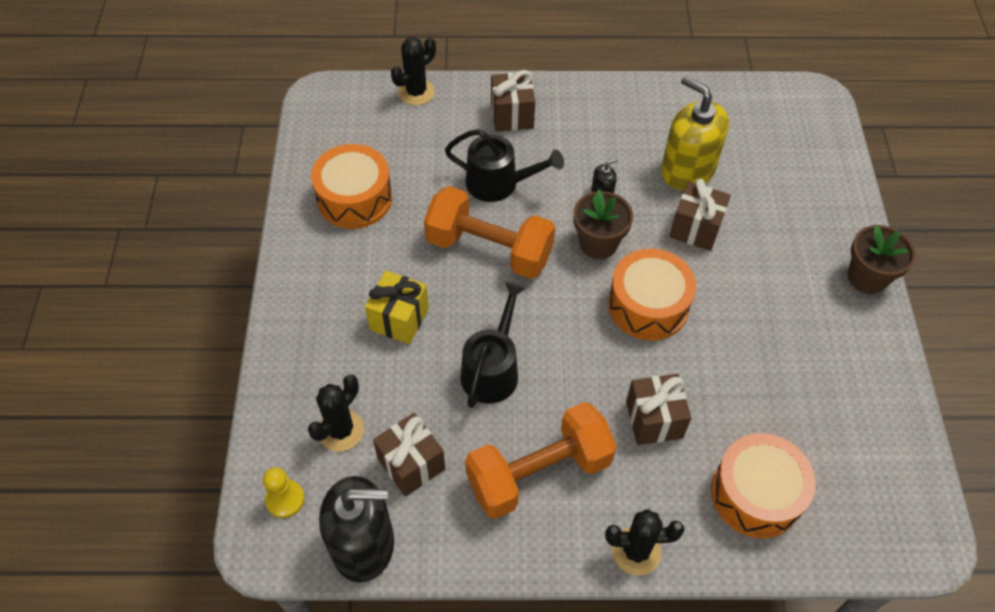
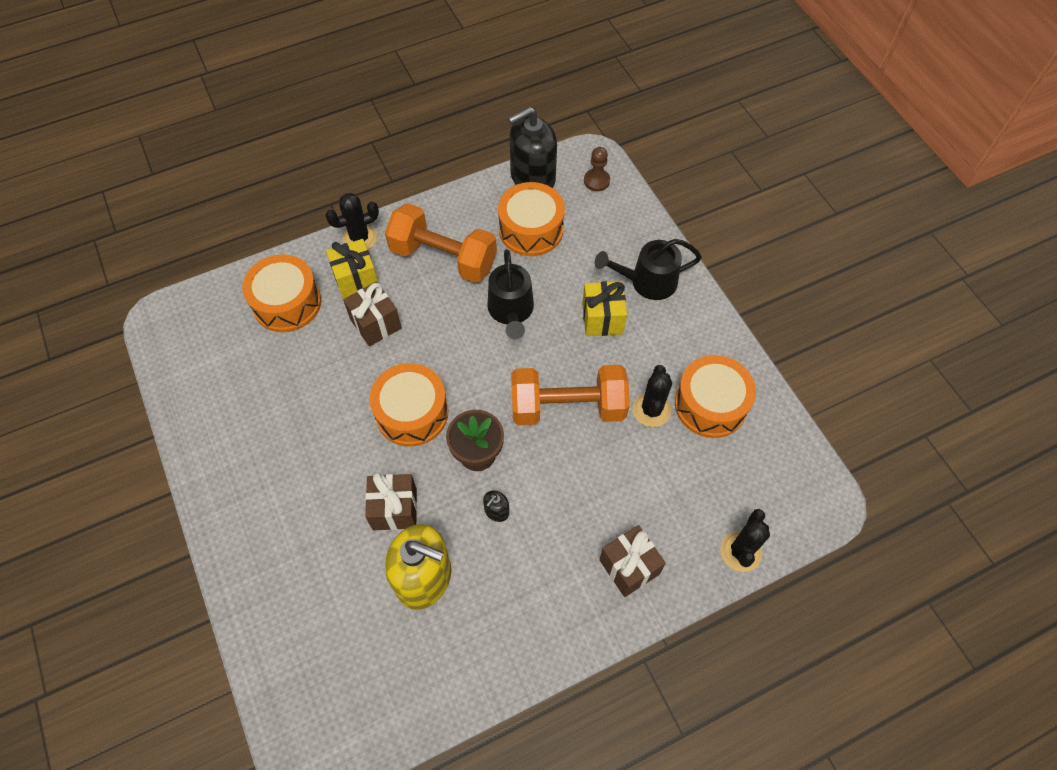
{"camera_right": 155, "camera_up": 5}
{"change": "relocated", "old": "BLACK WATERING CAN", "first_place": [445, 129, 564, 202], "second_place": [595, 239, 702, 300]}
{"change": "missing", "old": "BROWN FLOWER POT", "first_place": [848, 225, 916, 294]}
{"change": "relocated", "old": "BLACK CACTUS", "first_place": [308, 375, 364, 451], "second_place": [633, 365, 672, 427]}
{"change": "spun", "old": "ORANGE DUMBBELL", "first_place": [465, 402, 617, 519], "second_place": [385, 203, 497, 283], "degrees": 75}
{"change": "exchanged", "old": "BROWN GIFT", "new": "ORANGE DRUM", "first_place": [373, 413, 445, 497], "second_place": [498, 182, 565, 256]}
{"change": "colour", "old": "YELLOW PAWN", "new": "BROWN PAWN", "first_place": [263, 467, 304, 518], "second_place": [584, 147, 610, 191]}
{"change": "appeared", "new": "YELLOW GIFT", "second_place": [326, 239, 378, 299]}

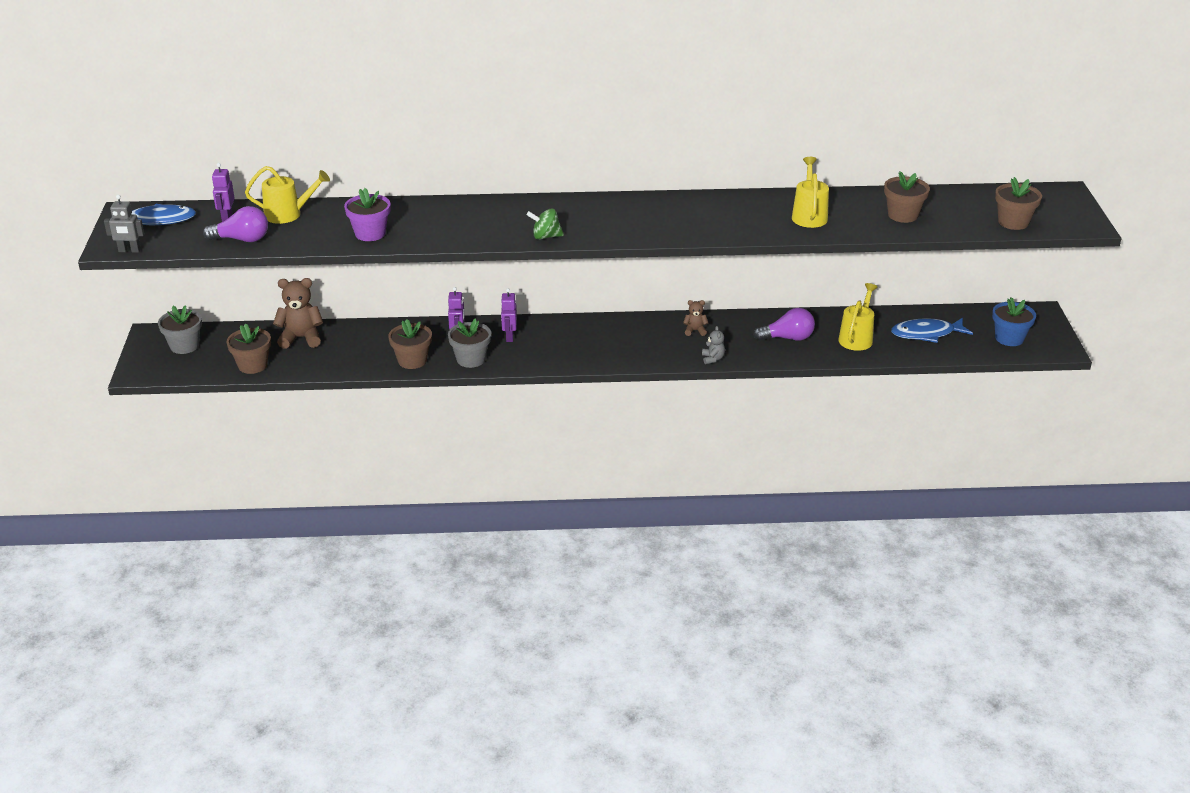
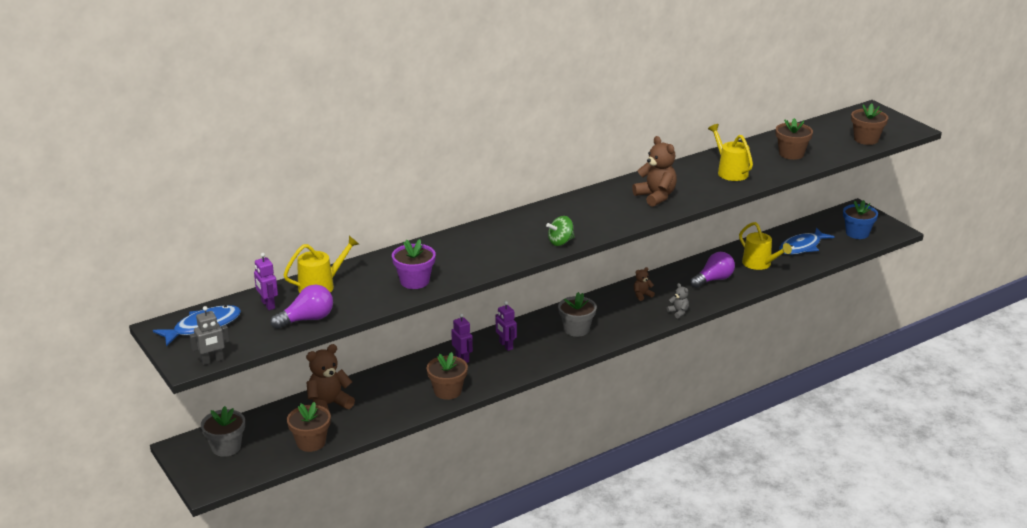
{"camera_right": -30, "camera_up": -5}
{"change": "spun", "old": "YELLOW WATERING CAN", "first_place": [838, 283, 878, 351], "second_place": [739, 222, 792, 270], "degrees": 150}
{"change": "relocated", "old": "GREY FLOWER POT", "first_place": [448, 318, 491, 368], "second_place": [558, 292, 597, 337]}
{"change": "appeared", "new": "BROWN TEDDY BEAR", "second_place": [632, 136, 677, 207]}

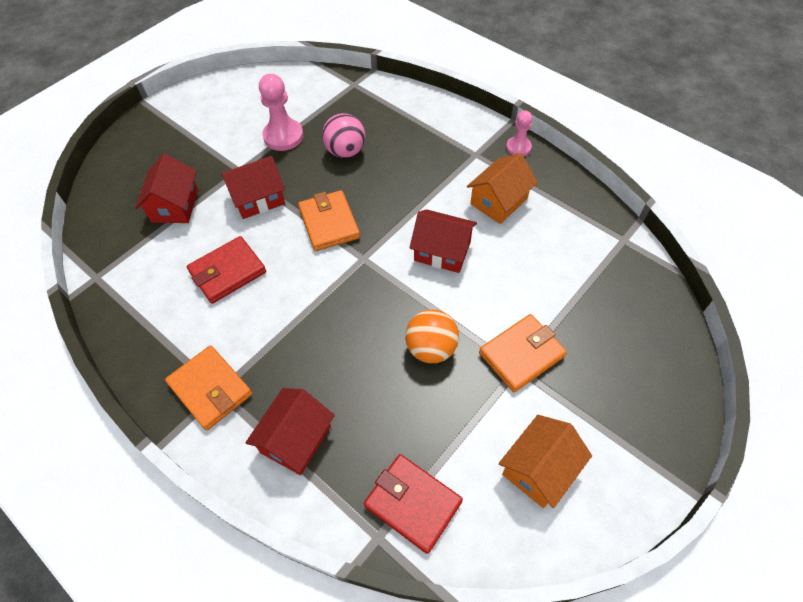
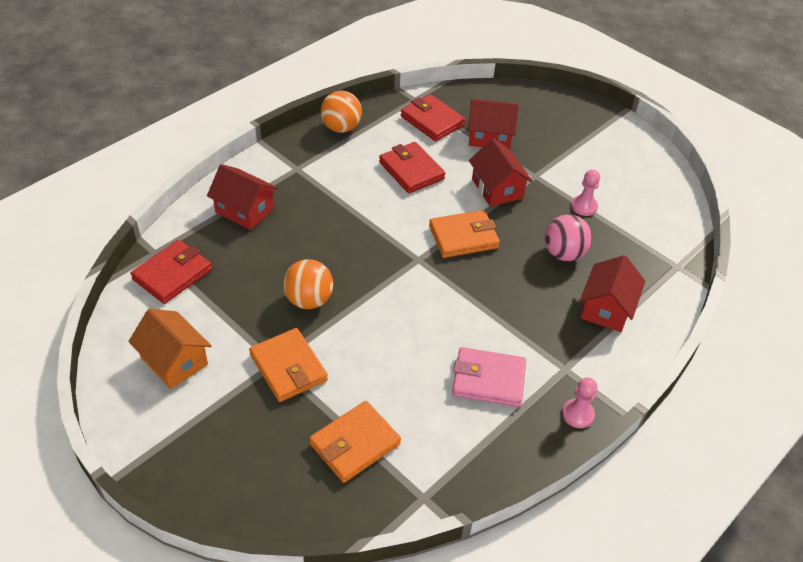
{"camera_right": 90, "camera_up": -10}
{"change": "size", "old": "PINK PAWN", "first_place": [259, 74, 303, 151], "second_place": [571, 170, 600, 216], "factor": 0.61}
{"change": "exchanged", "old": "ORANGE HOUSE", "new": "PINK WALLET", "first_place": [467, 153, 538, 224], "second_place": [452, 347, 526, 407]}
{"change": "relocated", "old": "RED HOUSE", "first_place": [409, 209, 477, 273], "second_place": [580, 255, 645, 332]}
{"change": "relocated", "old": "ORANGE WALLET", "first_place": [165, 345, 252, 430], "second_place": [309, 401, 401, 483]}
{"change": "appeared", "new": "ORANGE BALL", "second_place": [321, 91, 362, 133]}
{"change": "appeared", "new": "RED WALLET", "second_place": [401, 94, 466, 141]}

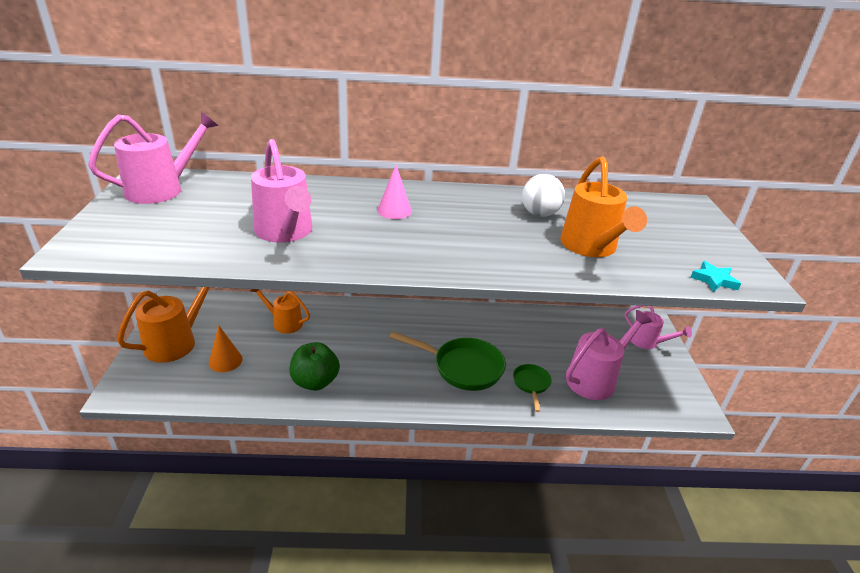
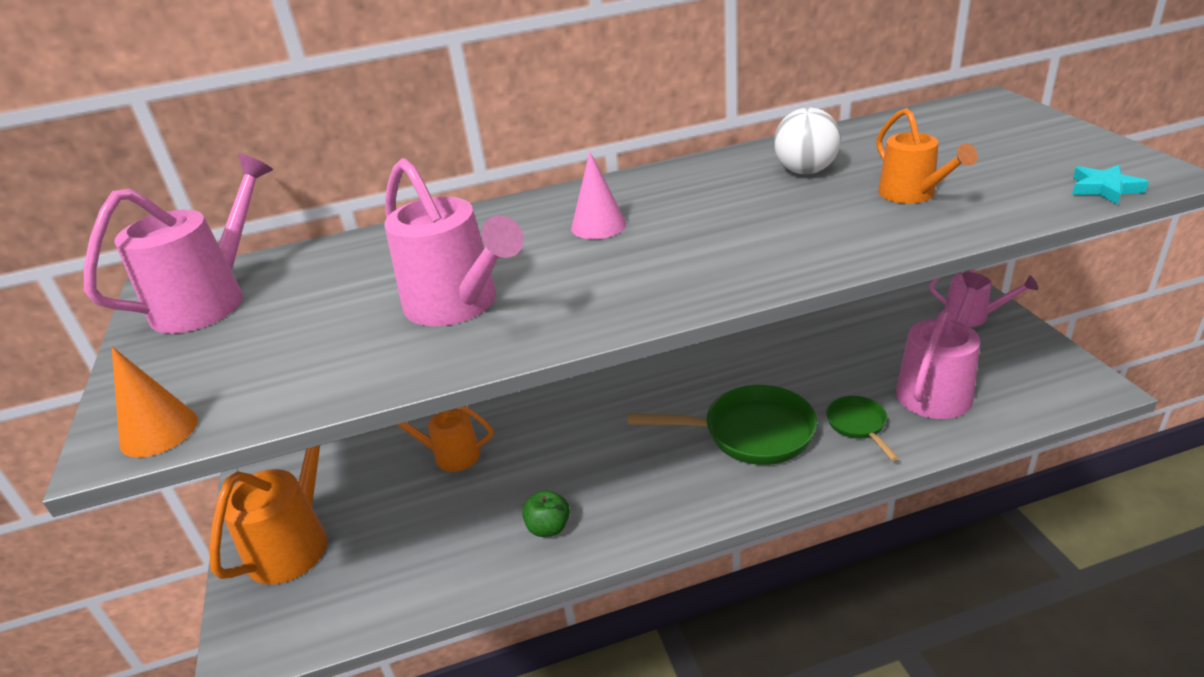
{"camera_right": -10, "camera_up": 0}
{"change": "size", "old": "ORANGE WATERING CAN", "first_place": [560, 157, 647, 257], "second_place": [876, 108, 978, 204], "factor": 0.63}
{"change": "relocated", "old": "ORANGE CONE", "first_place": [209, 326, 243, 372], "second_place": [112, 347, 198, 458]}
{"change": "size", "old": "GREEN APPLE", "first_place": [290, 342, 340, 391], "second_place": [522, 490, 570, 537], "factor": 0.6}

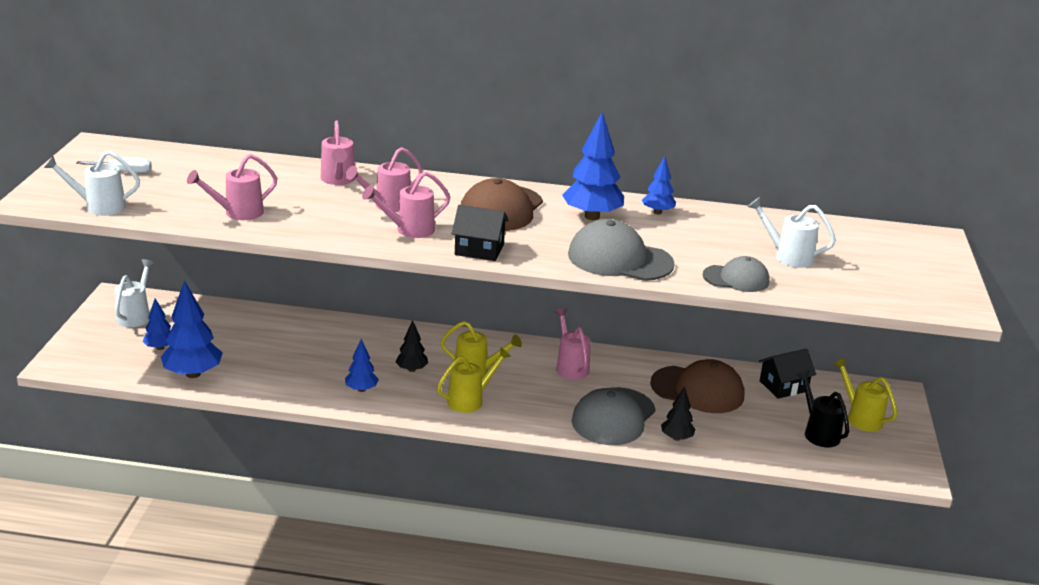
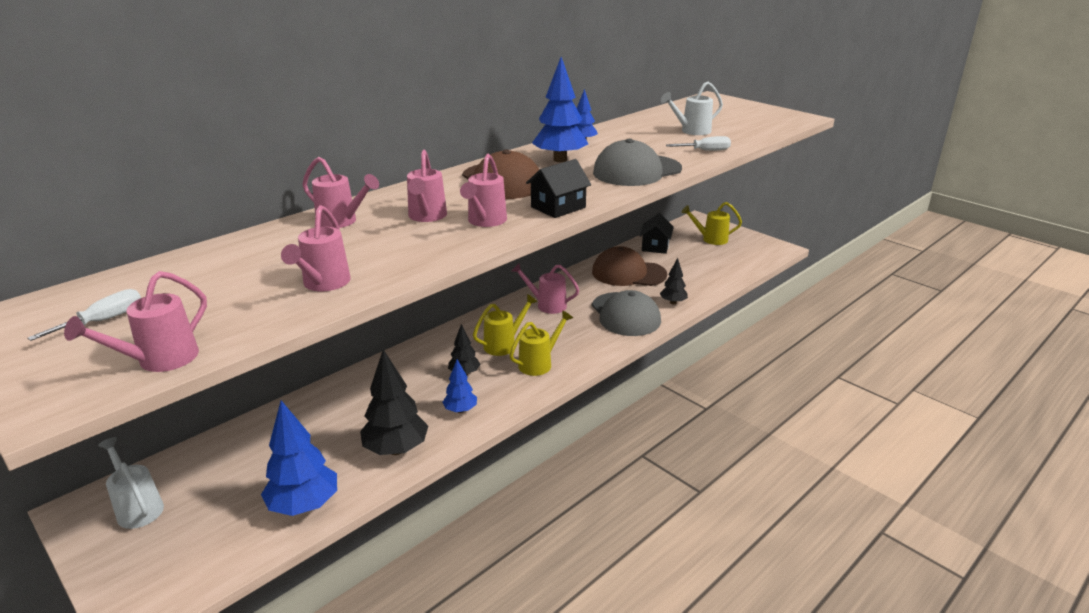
{"camera_right": -50, "camera_up": 0}
{"change": "colour", "old": "WHITE WATERING CAN", "new": "PINK WATERING CAN", "first_place": [44, 151, 140, 216], "second_place": [64, 271, 207, 372]}
{"change": "exchanged", "old": "GREY CAP", "new": "WHITE SCREWDRIVER", "first_place": [703, 256, 770, 292], "second_place": [666, 136, 731, 151]}
{"change": "missing", "old": "BLUE TREE", "first_place": [142, 298, 171, 350]}
{"change": "spun", "old": "YELLOW WATERING CAN", "first_place": [437, 347, 511, 413], "second_place": [509, 310, 573, 376], "degrees": 45}
{"change": "spun", "old": "BROWN CAP", "first_place": [650, 359, 744, 413], "second_place": [592, 246, 667, 286], "degrees": -135}
{"change": "missing", "old": "BLACK WATERING CAN", "first_place": [797, 370, 850, 447]}
{"change": "appeared", "new": "BLACK TREE", "second_place": [360, 349, 428, 455]}

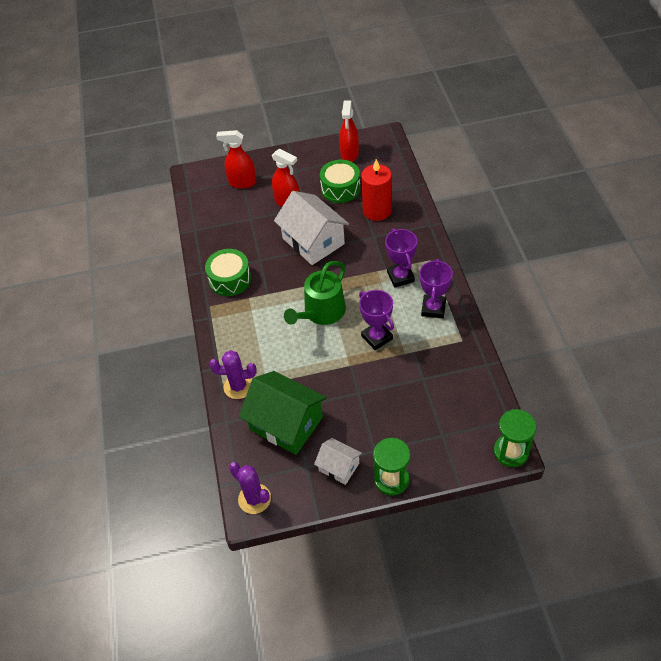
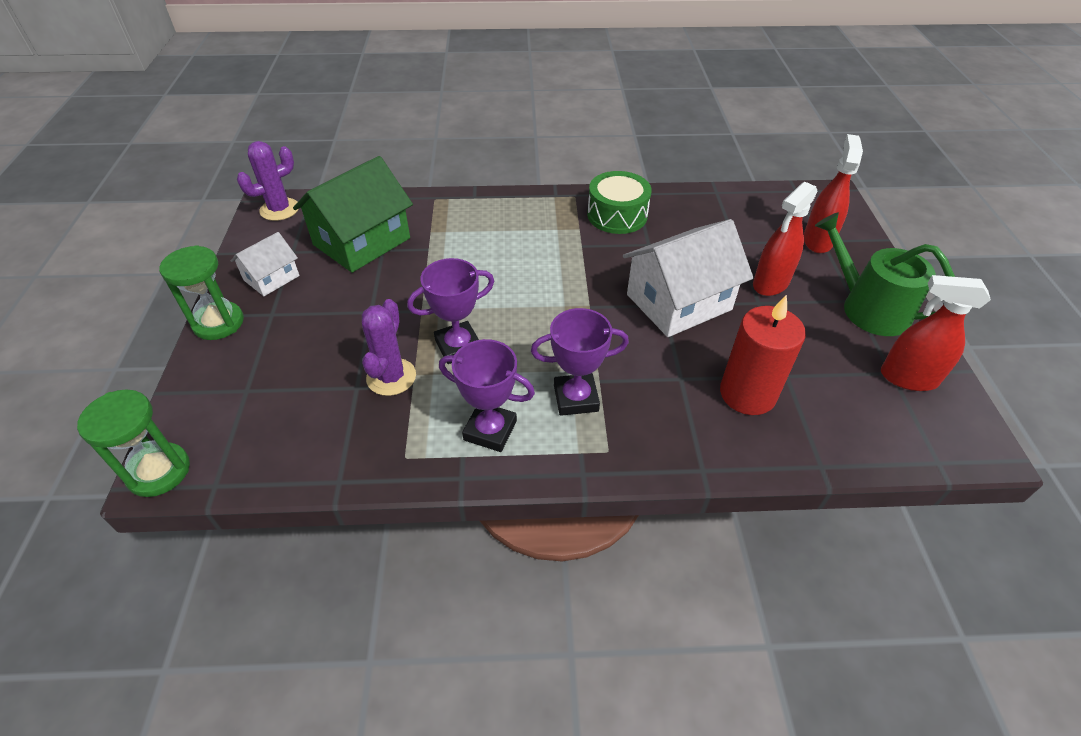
{"camera_right": 95, "camera_up": -5}
{"change": "missing", "old": "GREEN DRUM", "first_place": [320, 160, 360, 203]}
{"change": "relocated", "old": "GREEN WATERING CAN", "first_place": [284, 261, 346, 325], "second_place": [815, 213, 955, 336]}
{"change": "relocated", "old": "PURPLE CACTUS", "first_place": [209, 350, 257, 399], "second_place": [362, 299, 416, 396]}

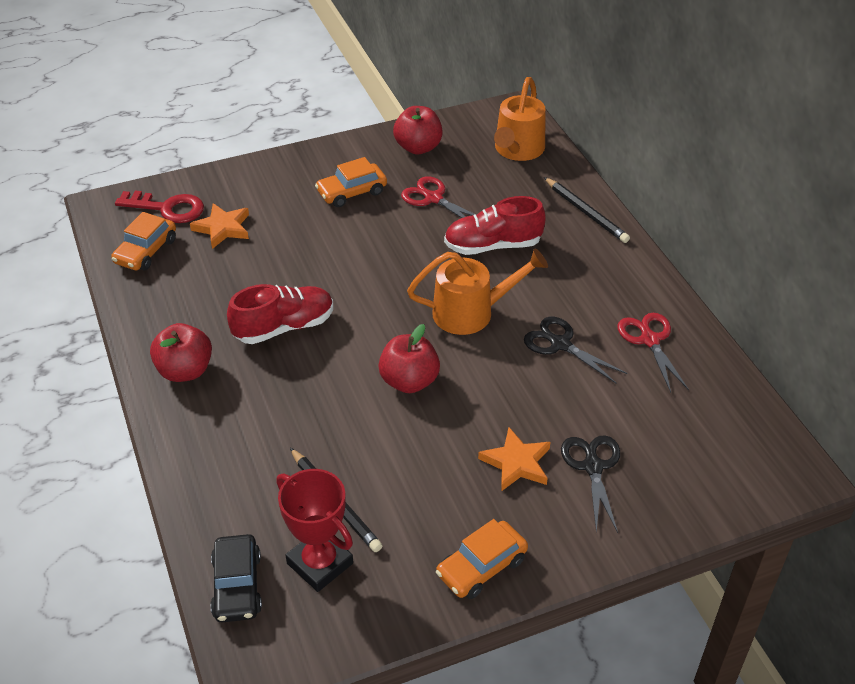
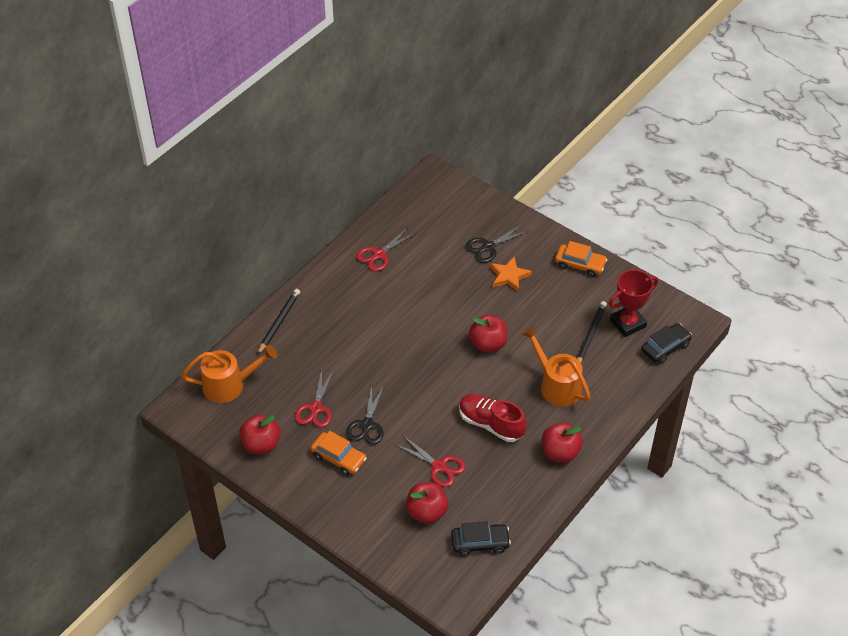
{"camera_right": -120, "camera_up": 5}
{"change": "missing", "old": "RED KEY", "first_place": [115, 191, 204, 223]}
{"change": "missing", "old": "RED SHOE", "first_place": [444, 196, 545, 255]}
{"change": "exchanged", "old": "ORANGE STAR", "new": "RED APPLE", "first_place": [190, 203, 249, 249], "second_place": [406, 482, 449, 524]}
{"change": "colour", "old": "ORANGE CAR", "new": "BLACK CAR", "first_place": [111, 212, 176, 270], "second_place": [451, 521, 511, 557]}
{"change": "relocated", "old": "ORANGE WATERING CAN", "first_place": [407, 248, 548, 335], "second_place": [522, 326, 591, 407]}
{"change": "relocated", "old": "BLACK SCISSORS", "first_place": [524, 317, 627, 384], "second_place": [346, 384, 384, 445]}
{"change": "spun", "old": "RED TROPHY", "first_place": [276, 469, 353, 592], "second_place": [609, 270, 658, 337], "degrees": 45}
{"change": "appeared", "new": "RED SCISSORS", "second_place": [395, 436, 466, 487]}

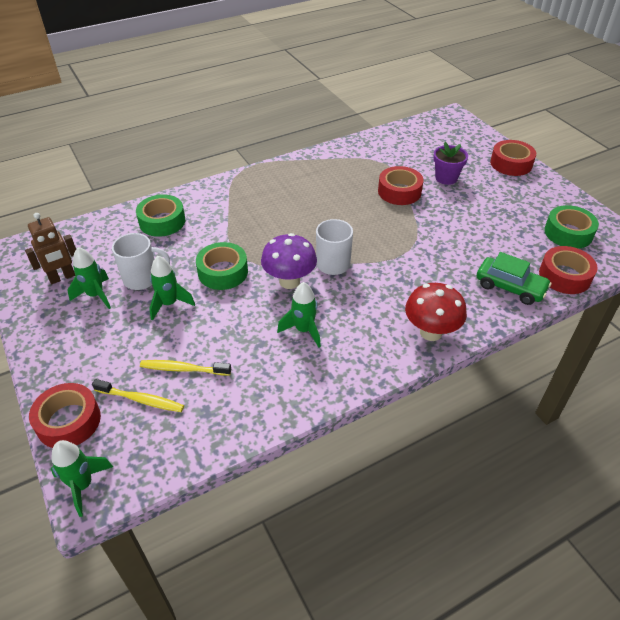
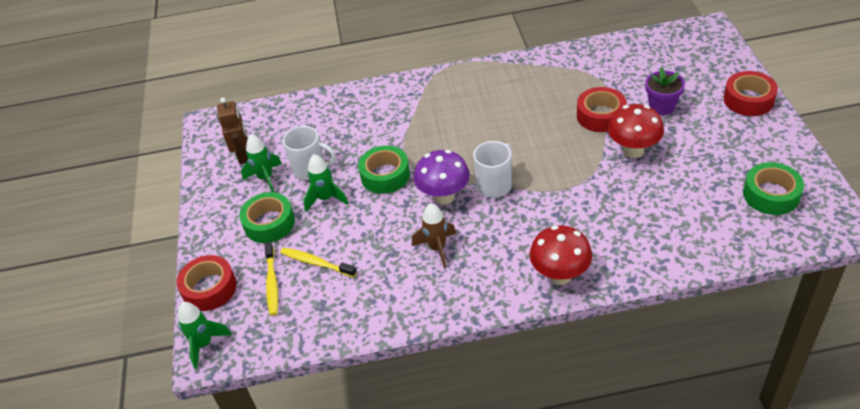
{"camera_right": 25, "camera_up": 0}
{"change": "relocated", "old": "GREEN TAPE", "first_place": [136, 194, 185, 237], "second_place": [239, 192, 295, 243]}
{"change": "spun", "old": "BROWN ROBOT", "first_place": [25, 213, 76, 284], "second_place": [217, 98, 248, 164], "degrees": -90}
{"change": "missing", "old": "RED TAPE", "first_place": [539, 246, 598, 294]}
{"change": "missing", "old": "GREEN CAR", "first_place": [477, 252, 552, 305]}
{"change": "colour", "old": "GREEN ROCKET", "new": "BROWN ROCKET", "first_place": [277, 282, 321, 348], "second_place": [412, 203, 456, 268]}
{"change": "spun", "old": "YELLOW TOOTHBRUSH", "first_place": [92, 379, 184, 412], "second_place": [265, 242, 278, 316], "degrees": 45}
{"change": "appeared", "new": "RED MUSHROOM", "second_place": [608, 104, 664, 158]}

